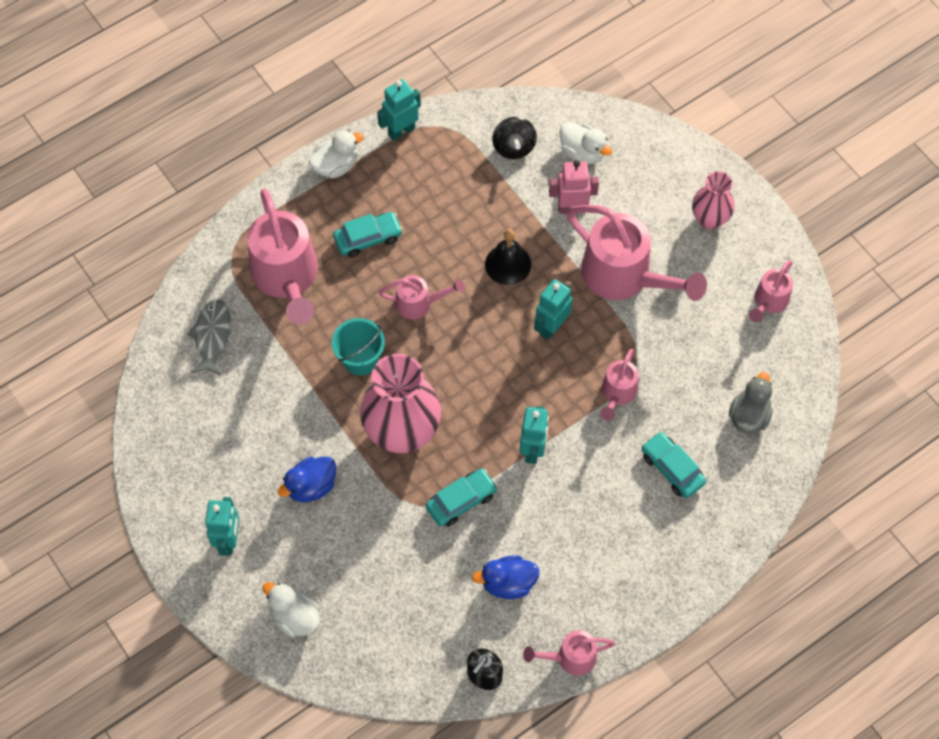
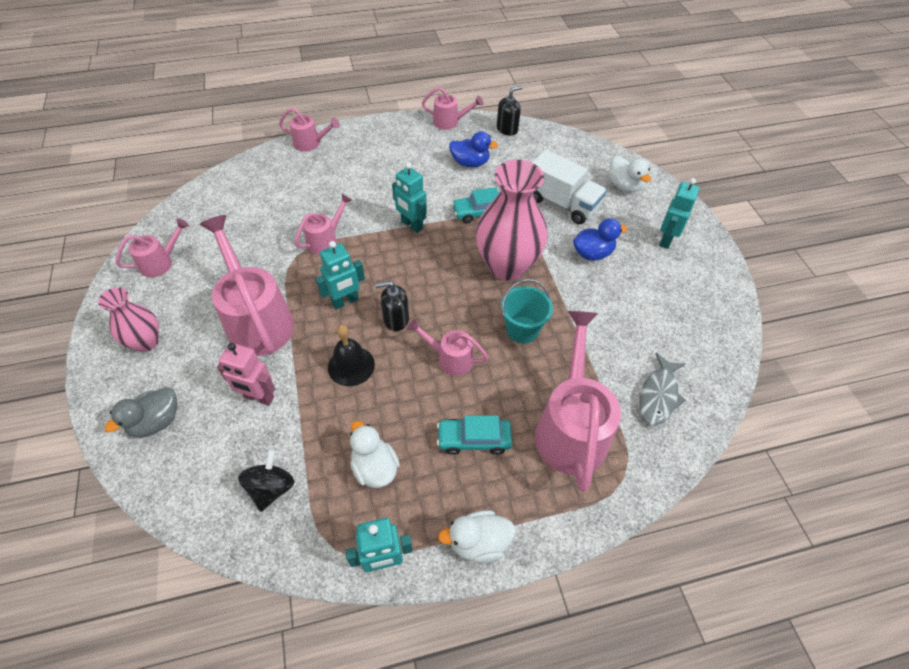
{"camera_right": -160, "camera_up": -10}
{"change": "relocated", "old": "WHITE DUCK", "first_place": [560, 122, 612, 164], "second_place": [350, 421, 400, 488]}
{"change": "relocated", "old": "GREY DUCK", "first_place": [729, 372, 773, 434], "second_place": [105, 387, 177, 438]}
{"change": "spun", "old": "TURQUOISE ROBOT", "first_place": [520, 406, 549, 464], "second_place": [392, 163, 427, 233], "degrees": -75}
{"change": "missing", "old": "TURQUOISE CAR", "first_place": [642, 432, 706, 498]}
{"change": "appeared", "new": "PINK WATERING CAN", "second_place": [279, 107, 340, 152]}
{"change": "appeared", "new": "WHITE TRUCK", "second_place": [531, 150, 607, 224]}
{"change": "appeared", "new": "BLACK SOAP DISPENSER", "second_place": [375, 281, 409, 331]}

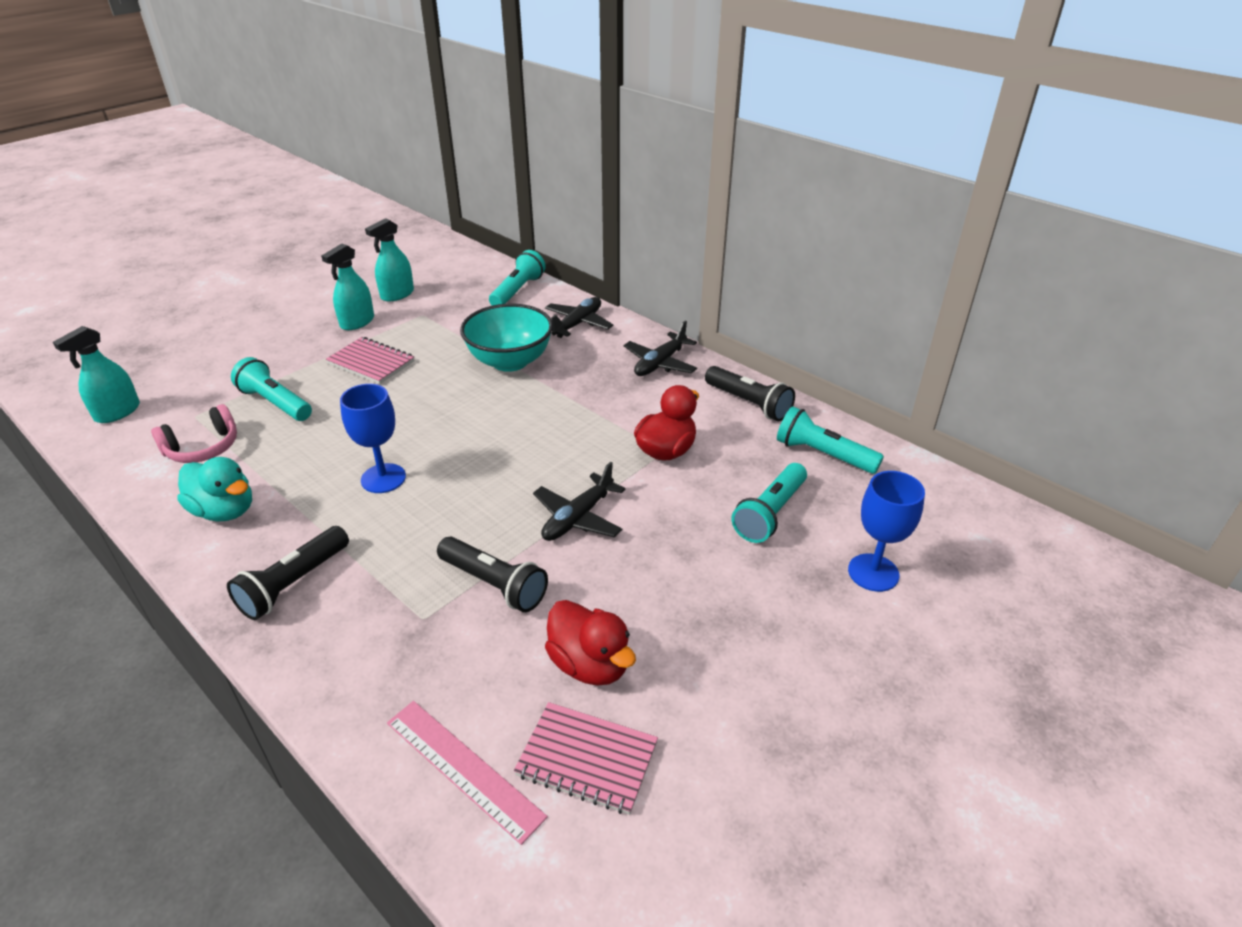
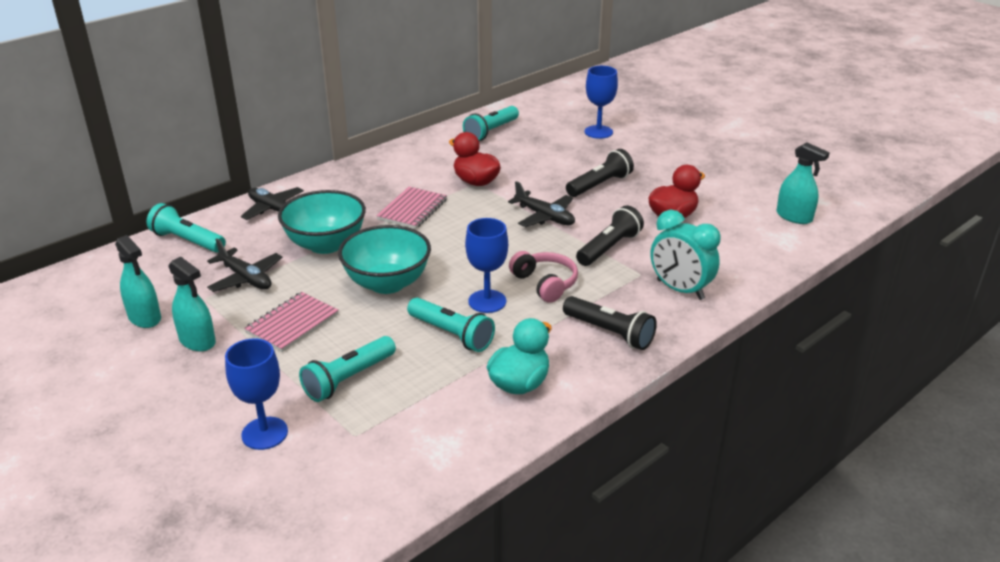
{"camera_right": -85, "camera_up": -5}
{"change": "relocated", "old": "BLACK PLANE", "first_place": [624, 320, 697, 376], "second_place": [207, 239, 282, 292]}
{"change": "relocated", "old": "TURQUOISE SPRAY BOTTLE", "first_place": [53, 326, 140, 423], "second_place": [777, 142, 830, 224]}
{"change": "relocated", "old": "BLACK FLASHLIGHT", "first_place": [705, 366, 795, 421], "second_place": [566, 149, 634, 197]}
{"change": "relocated", "old": "PINK HEADPHONES", "first_place": [151, 404, 237, 463], "second_place": [509, 251, 578, 303]}
{"change": "relocated", "old": "TURQUOISE FLASHLIGHT", "first_place": [731, 463, 807, 543], "second_place": [407, 298, 495, 352]}
{"change": "missing", "old": "PINK RULER", "first_place": [387, 701, 548, 845]}
{"change": "relocated", "old": "PINK NOTEBOOK", "first_place": [514, 702, 658, 815], "second_place": [376, 187, 447, 229]}
{"change": "appeared", "new": "TURQUOISE CLOCK", "second_place": [650, 210, 720, 300]}
{"change": "appeared", "new": "TURQUOISE BOWL", "second_place": [338, 225, 431, 294]}
{"change": "appeared", "new": "BLUE GOBLET", "second_place": [225, 338, 288, 450]}

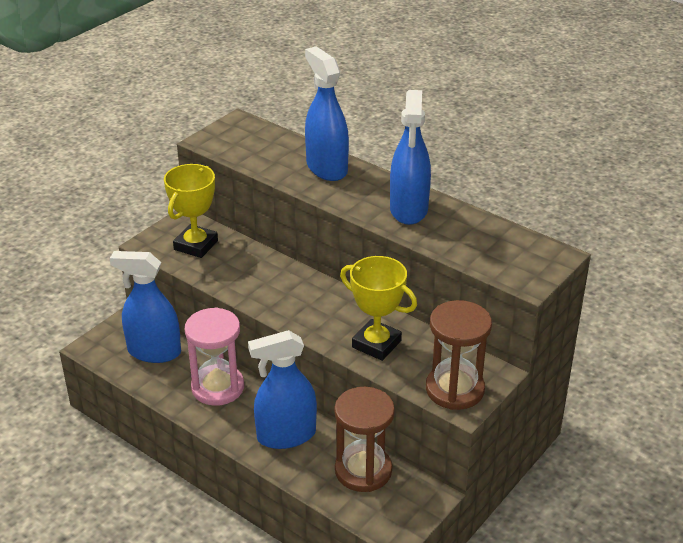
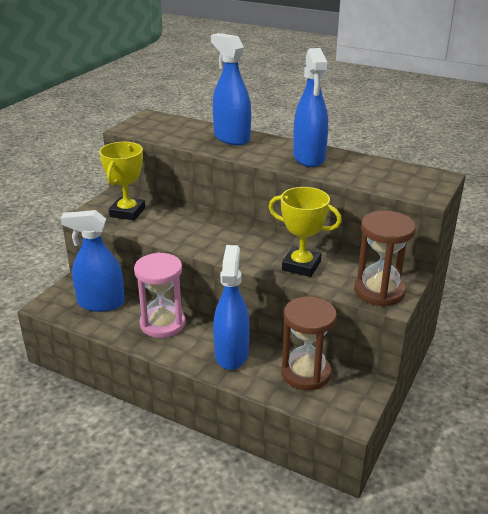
{"camera_right": -10, "camera_up": -5}
{"change": "spun", "old": "BLUE SPRAY BOTTLE", "first_place": [248, 330, 317, 449], "second_place": [213, 245, 250, 370], "degrees": 120}

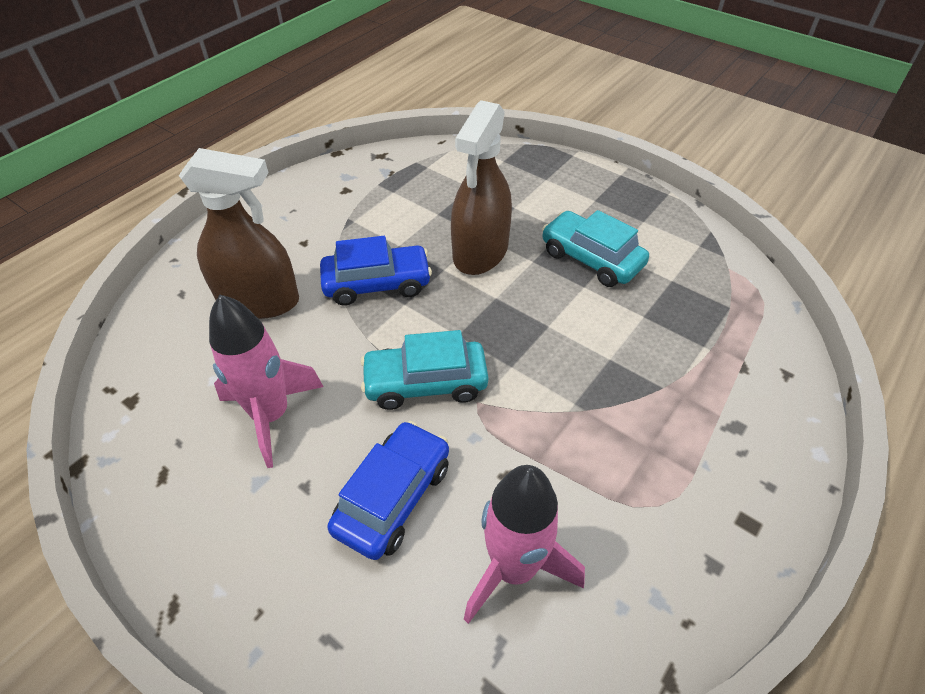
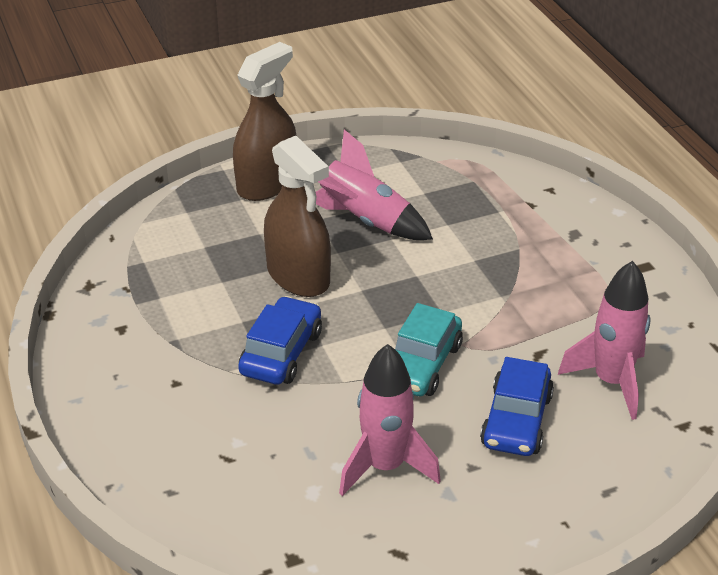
{"camera_right": -60, "camera_up": -10}
{"change": "relocated", "old": "BROWN SPRAY BOTTLE", "first_place": [179, 148, 299, 319], "second_place": [233, 42, 296, 201]}
{"change": "exchanged", "old": "TURQUOISE CAR", "new": "PINK ROCKET", "first_place": [542, 210, 649, 287], "second_place": [316, 129, 433, 240]}
{"change": "spun", "old": "BLUE CAR", "first_place": [327, 421, 449, 560], "second_place": [480, 357, 554, 456], "degrees": -135}

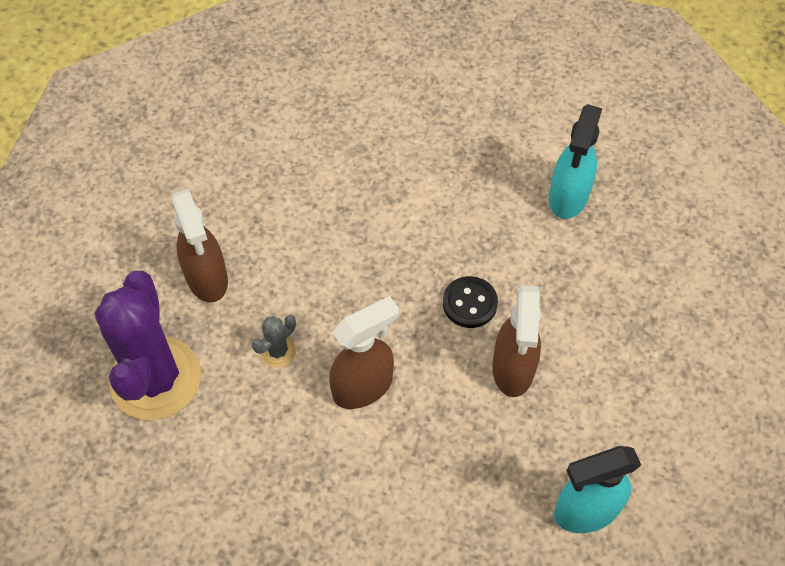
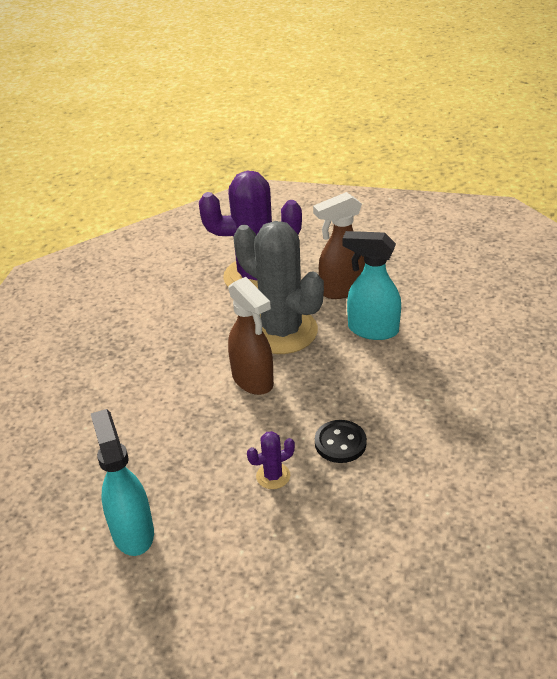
{"camera_right": 90, "camera_up": -20}
{"change": "relocated", "old": "TURQUOISE SPRAY BOTTLE", "first_place": [549, 104, 603, 219], "second_place": [343, 231, 401, 340]}
{"change": "exchanged", "old": "BROWN SPRAY BOTTLE", "new": "PURPLE CACTUS", "first_place": [492, 285, 541, 397], "second_place": [247, 431, 295, 489]}
{"change": "size", "old": "GREY CACTUS", "first_place": [252, 315, 296, 368], "second_place": [234, 221, 324, 354], "factor": 2.49}

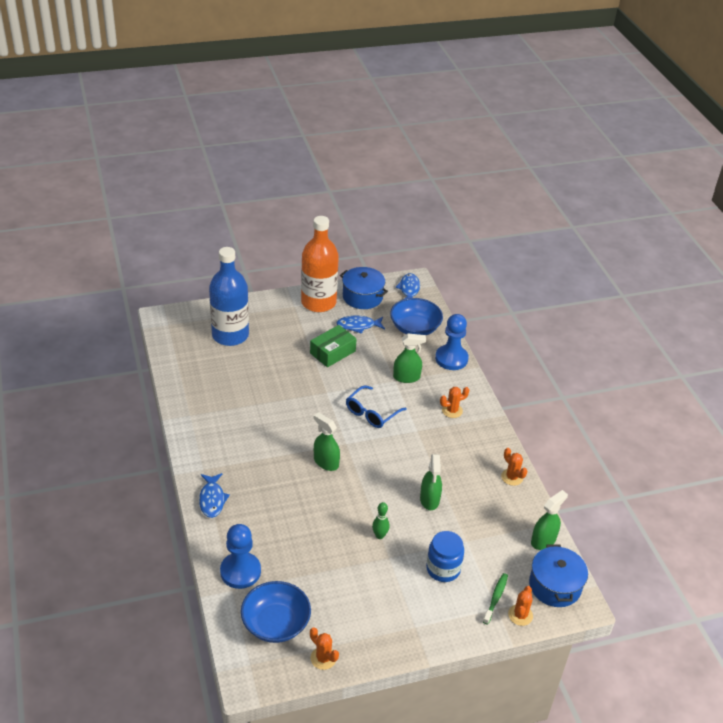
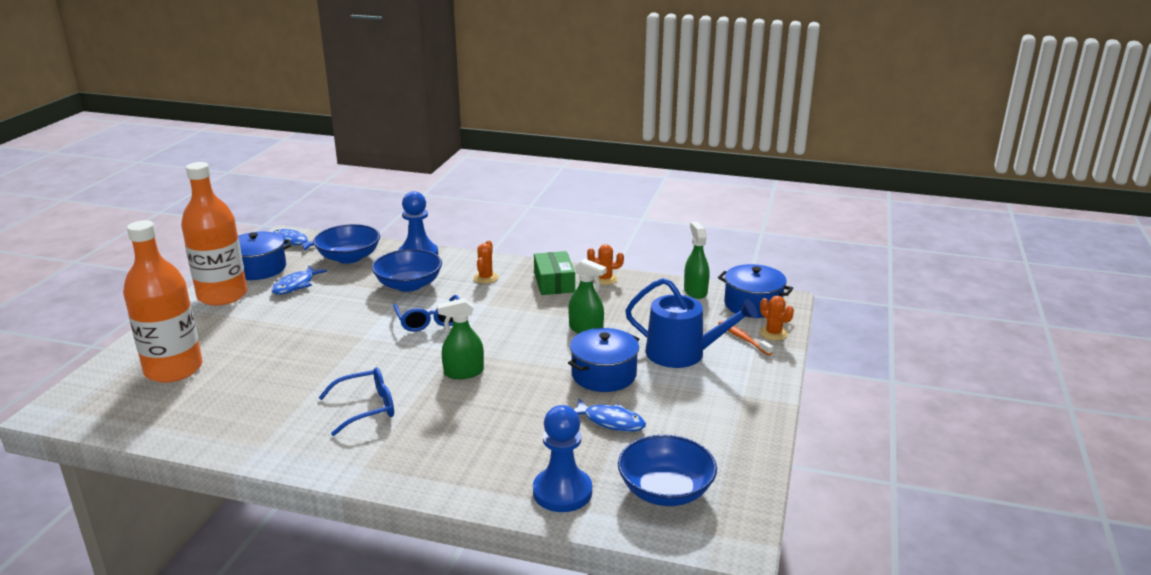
{"camera_right": -55, "camera_up": -15}
{"change": "colour", "old": "BLUE BOTTLE", "new": "ORANGE BOTTLE", "first_place": [209, 247, 249, 346], "second_place": [123, 220, 203, 383]}
{"change": "relocated", "old": "GREEN BOX", "first_place": [310, 325, 357, 367], "second_place": [534, 251, 575, 295]}
{"change": "exchanged", "old": "GREEN SPRAY BOTTLE", "new": "BLUE BOWL", "first_place": [393, 333, 426, 383], "second_place": [372, 249, 442, 292]}
{"change": "relocated", "old": "BLUE FISH", "first_place": [199, 473, 230, 518], "second_place": [574, 399, 646, 432]}
{"change": "exchanged", "old": "GREEN BOWLING PIN", "new": "BLUE POT", "first_place": [372, 502, 389, 539], "second_place": [568, 328, 639, 392]}
{"change": "exchanged", "old": "BLUE JAR", "new": "BLUE WATERING CAN", "first_place": [426, 531, 464, 582], "second_place": [625, 278, 758, 368]}
{"change": "colour", "old": "GREEN TOOTHBRUSH", "new": "ORANGE TOOTHBRUSH", "first_place": [483, 573, 508, 625], "second_place": [718, 321, 773, 355]}
{"change": "missing", "old": "ORANGE CACTUS", "first_place": [310, 627, 339, 670]}
{"change": "appeared", "new": "BLUE GLASSES", "second_place": [318, 367, 394, 436]}

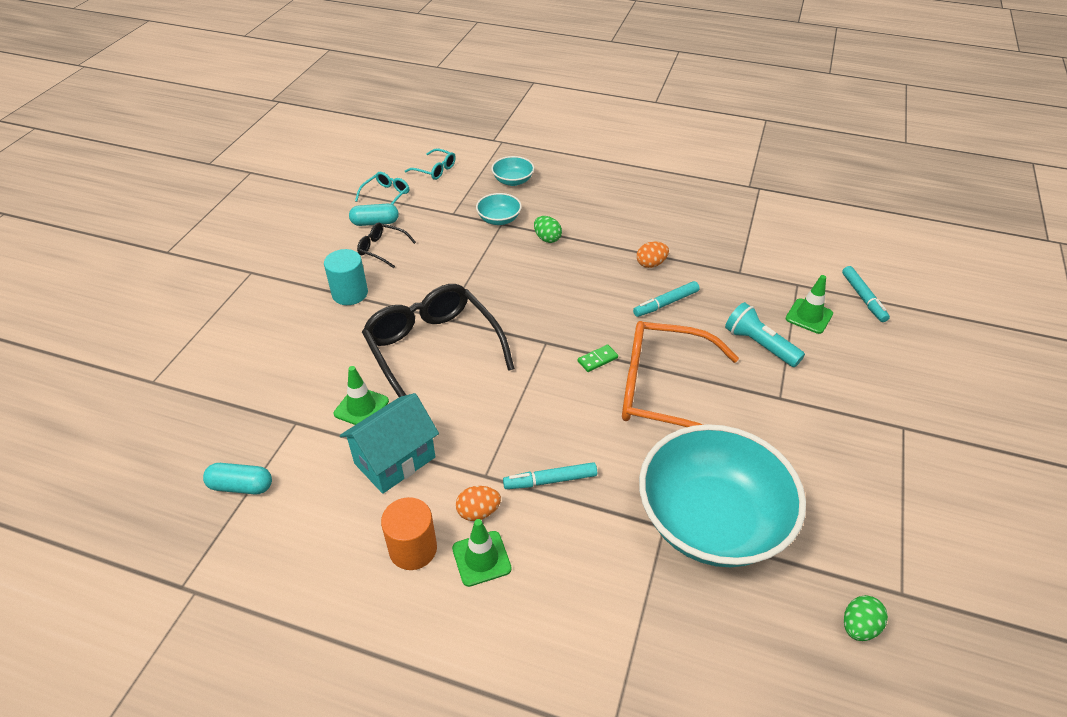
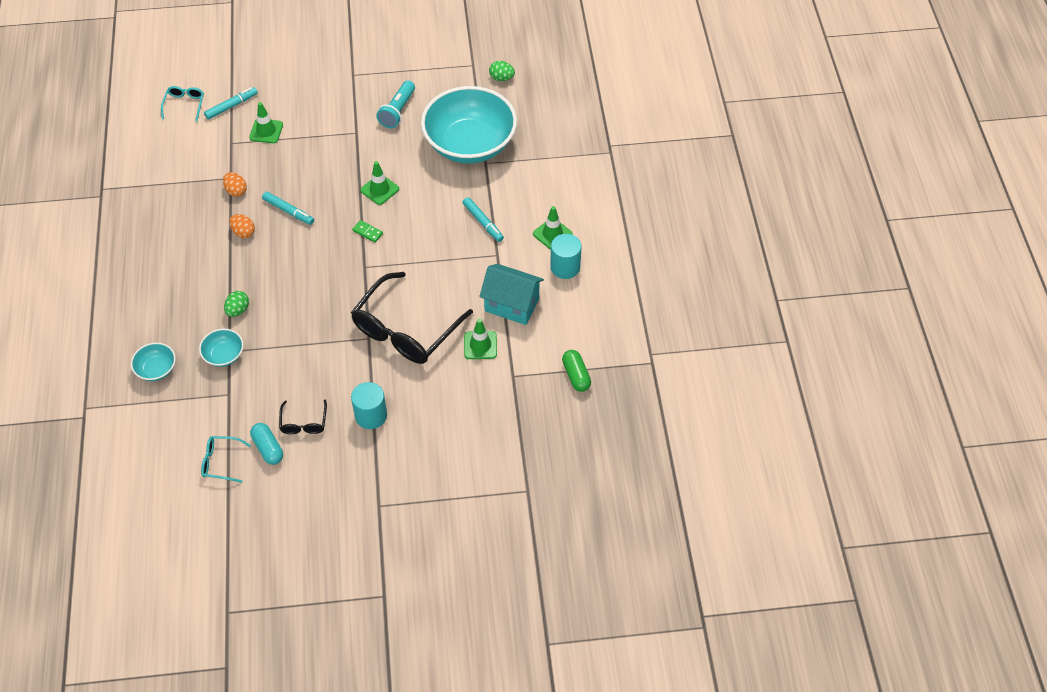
{"camera_right": -115, "camera_up": 10}
{"change": "relocated", "old": "TURQUOISE GLASSES", "first_place": [405, 148, 456, 180], "second_place": [161, 86, 204, 122]}
{"change": "relocated", "old": "TURQUOISE FLASHLIGHT", "first_place": [725, 302, 805, 367], "second_place": [376, 80, 415, 128]}
{"change": "exchanged", "old": "ORANGE GLASSES", "new": "GREEN TRAFFIC CONE", "first_place": [622, 321, 739, 427], "second_place": [360, 161, 399, 205]}
{"change": "colour", "old": "TURQUOISE CAPSULE", "new": "GREEN CAPSULE", "first_place": [203, 463, 272, 495], "second_place": [562, 350, 591, 392]}
{"change": "relocated", "old": "ORANGE EGG", "first_place": [456, 486, 501, 521], "second_place": [223, 172, 247, 197]}
{"change": "colour", "old": "ORANGE CYLINDER", "new": "TURQUOISE CYLINDER", "first_place": [381, 497, 437, 570], "second_place": [550, 234, 582, 279]}

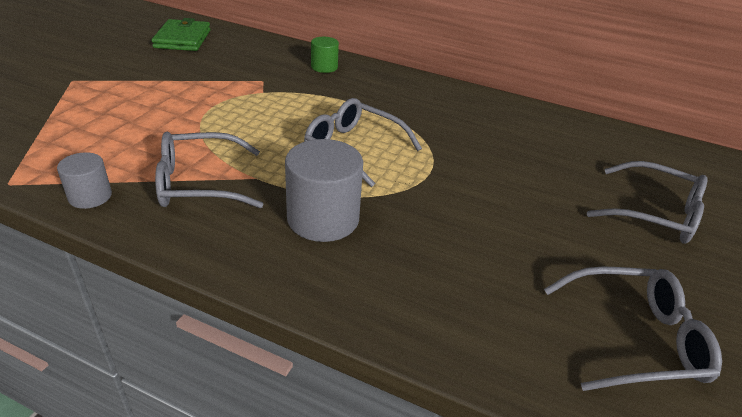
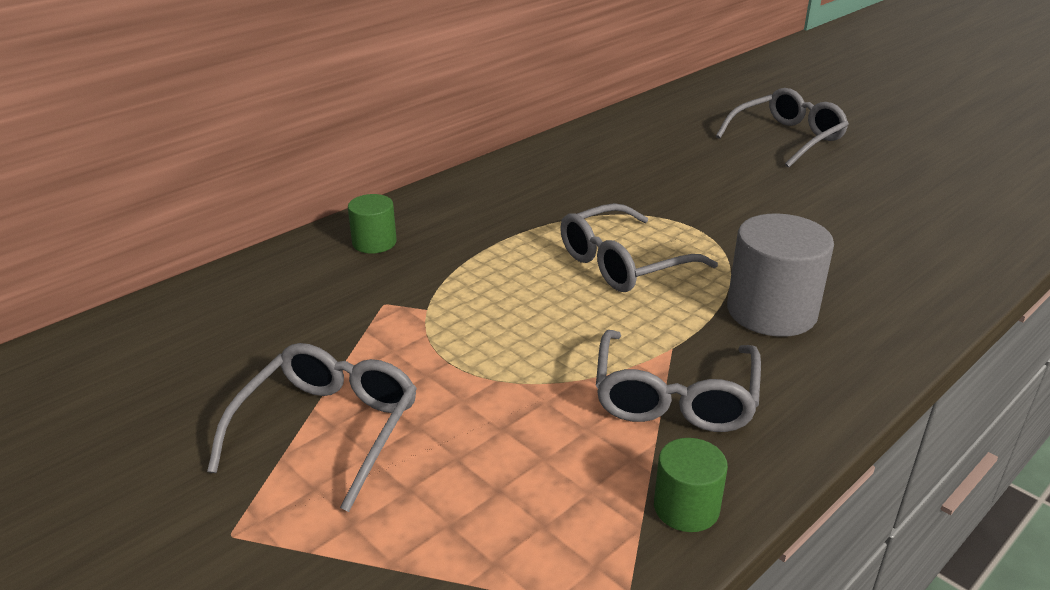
{"camera_right": -65, "camera_up": -5}
{"change": "missing", "old": "GREEN WALLET", "first_place": [152, 18, 211, 51]}
{"change": "colour", "old": "GREY CYLINDER", "new": "GREEN CYLINDER", "first_place": [57, 152, 112, 209], "second_place": [654, 438, 728, 532]}
{"change": "relocated", "old": "GREY GLASSES", "first_place": [544, 266, 722, 391], "second_place": [207, 343, 417, 512]}

